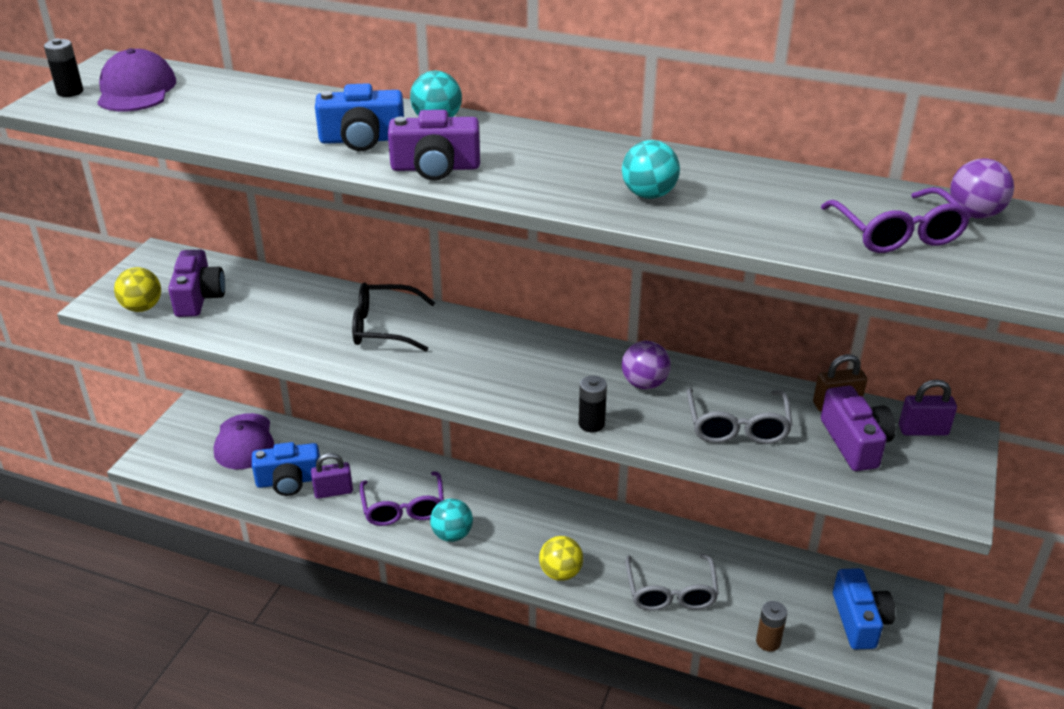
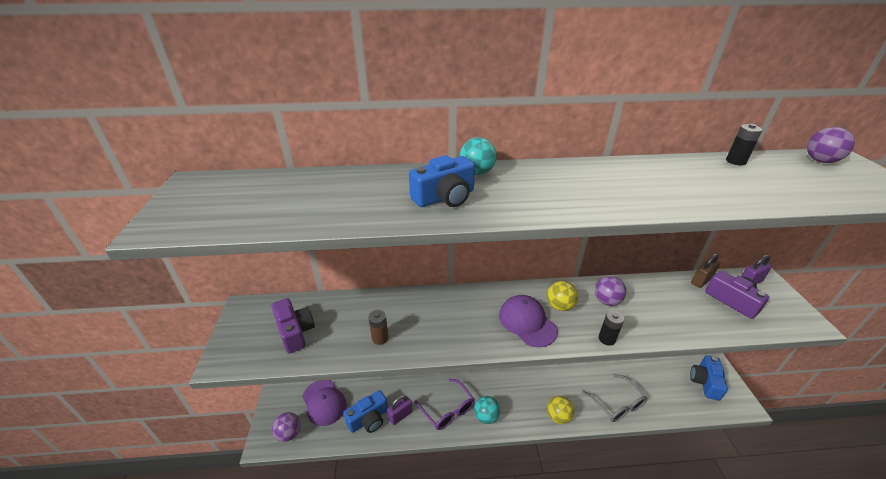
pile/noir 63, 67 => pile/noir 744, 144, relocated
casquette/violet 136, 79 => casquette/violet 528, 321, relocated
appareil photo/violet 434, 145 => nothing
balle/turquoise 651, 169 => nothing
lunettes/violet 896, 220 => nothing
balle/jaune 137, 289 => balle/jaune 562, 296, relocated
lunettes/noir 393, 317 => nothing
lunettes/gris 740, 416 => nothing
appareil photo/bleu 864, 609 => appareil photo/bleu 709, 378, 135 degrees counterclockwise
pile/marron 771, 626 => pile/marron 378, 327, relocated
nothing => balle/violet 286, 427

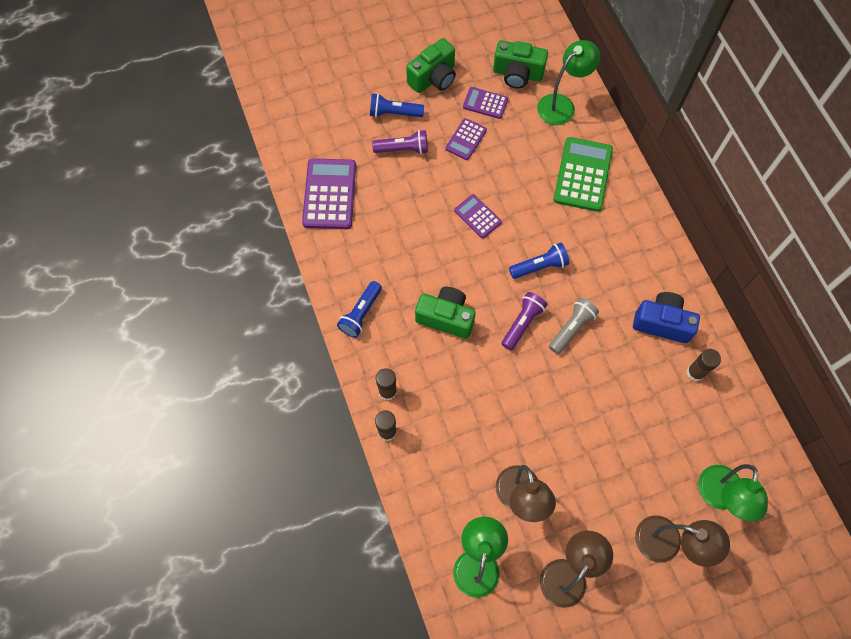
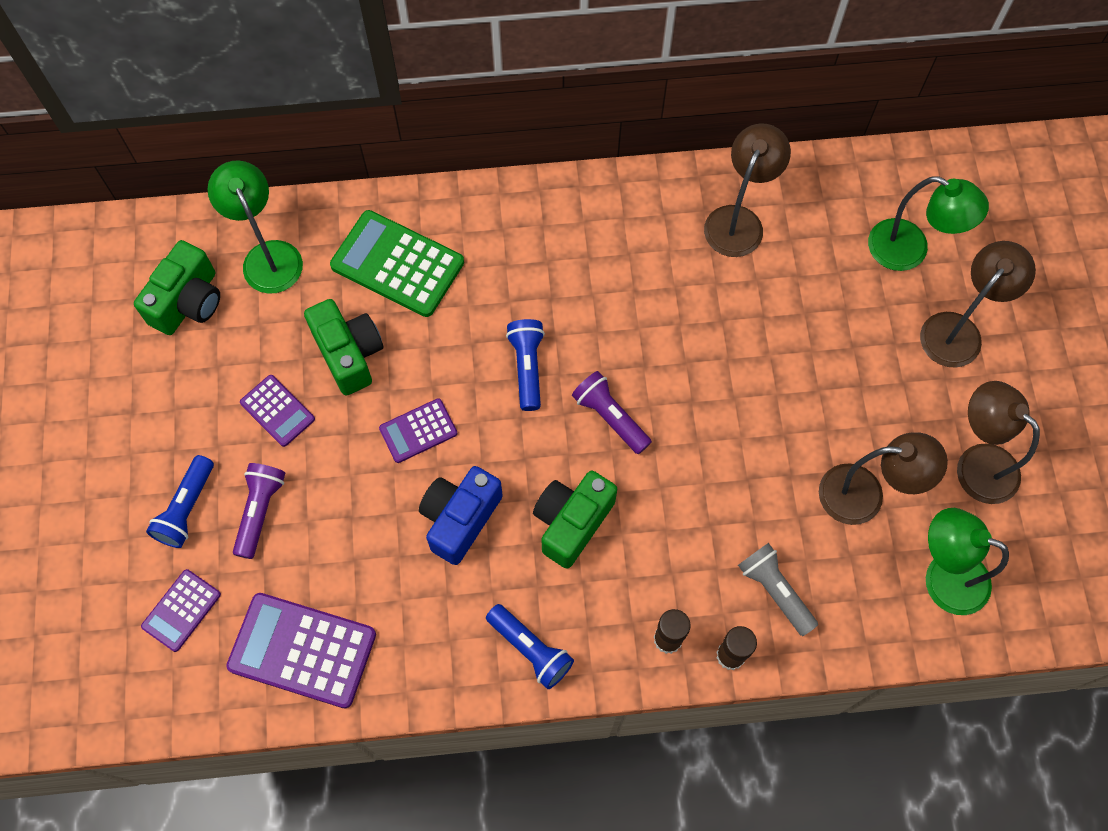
appareil photo/vert 431, 65 => appareil photo/vert 344, 347, relocated
calculatrice/violet 485, 103 => calculatrice/violet 181, 610, relocated
appareil photo/bleu 666, 317 => appareil photo/bleu 461, 515, relocated
lampe de poche/gris 574, 326 => lampe de poche/gris 778, 589, relocated
bâton de colle/marron 704, 365 => lampe/marron 747, 190

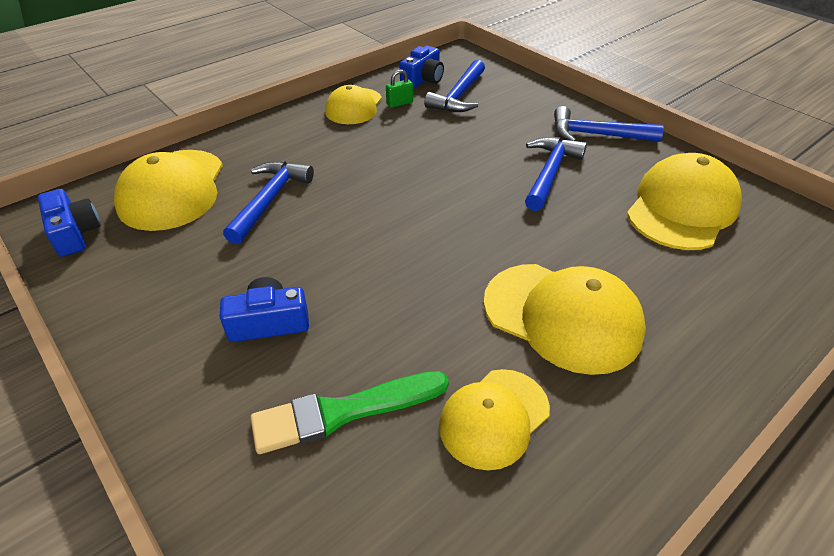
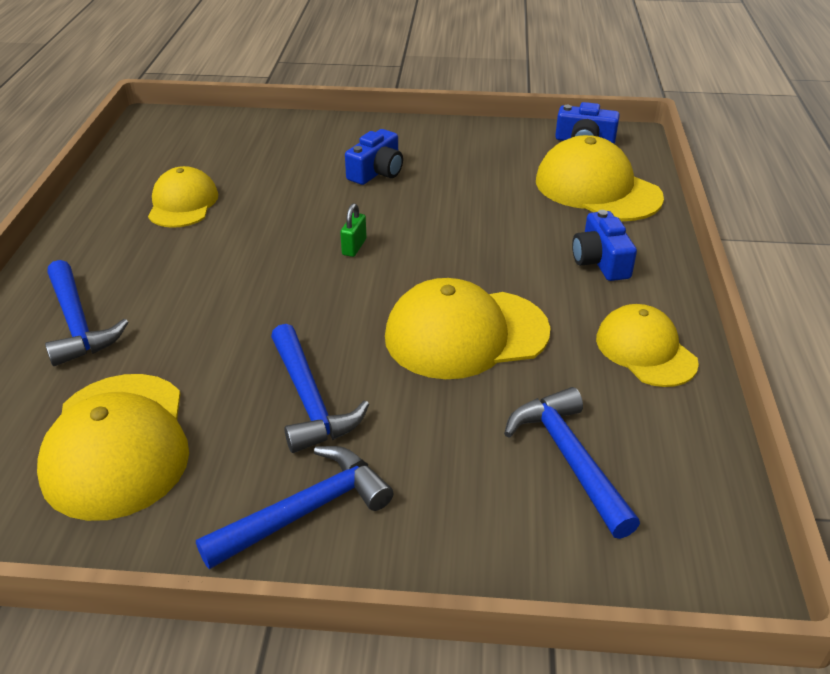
appareil photo/bleu 422, 67 => appareil photo/bleu 604, 245, relocated
cadenas/vert 399, 89 => cadenas/vert 353, 230, relocated
marteau/bleu 268, 202 => marteau/bleu 86, 313, relocated
casquette/jaune 564, 319 => casquette/jaune 467, 328, relocated
pinceau/vert 349, 412 => nothing

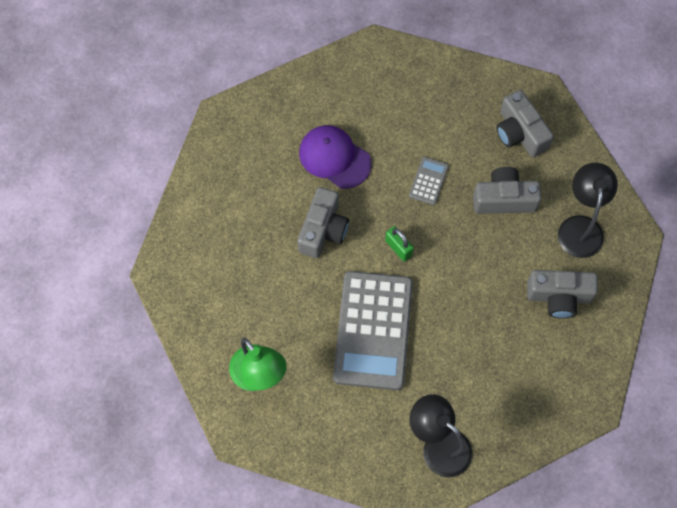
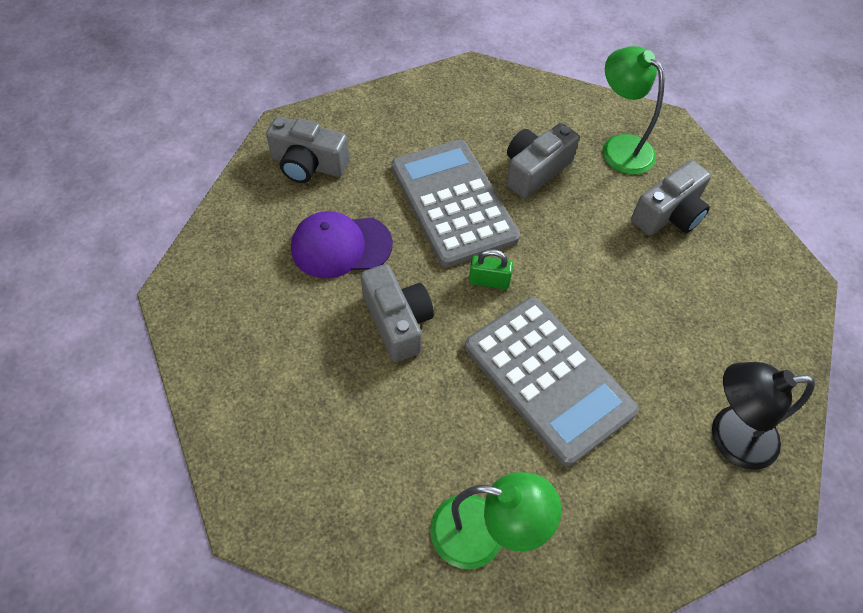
appareil photo/gris 525, 123 => appareil photo/gris 307, 149, relocated
calculatrice/gris 429, 180 => calculatrice/gris 456, 203, x2.37
lampe/noir 588, 210 => lampe/vert 633, 110

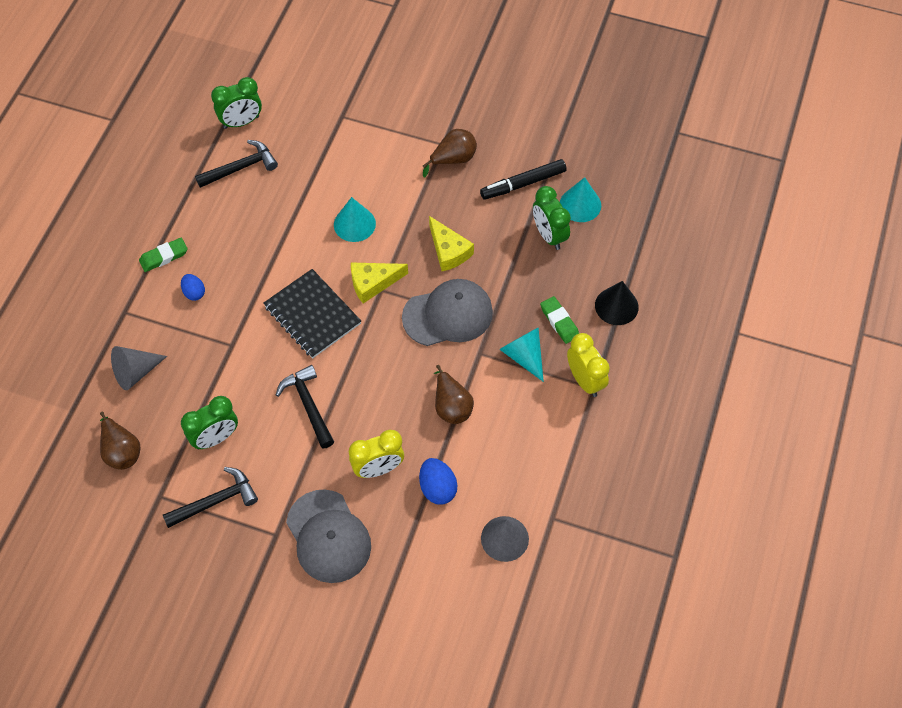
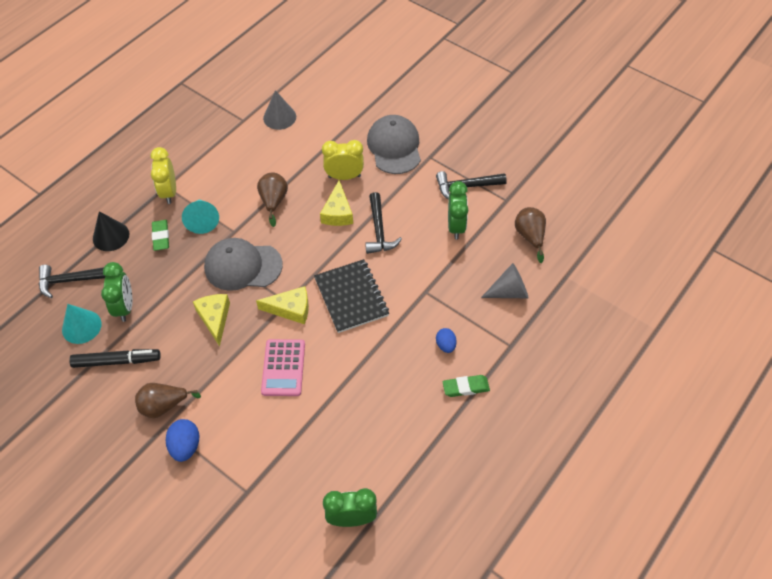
marteau/noir 236, 164 => marteau/noir 72, 281, relocated
cône/turquoise 355, 219 => calculatrice/rose 283, 367
réveil/vert 209, 422 => réveil/vert 458, 210, 105 degrees clockwise
œuf/bleu 438, 481 => œuf/bleu 182, 440, relocated
nothing => fromage/jaune 336, 203

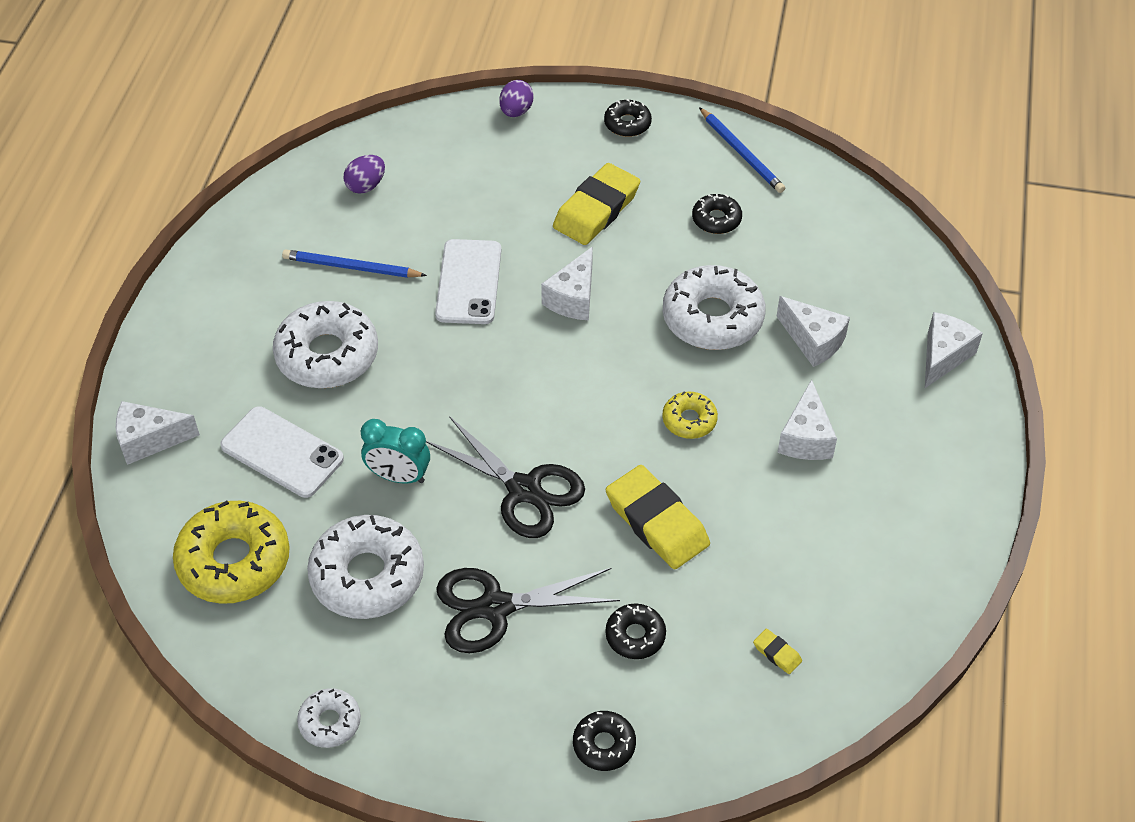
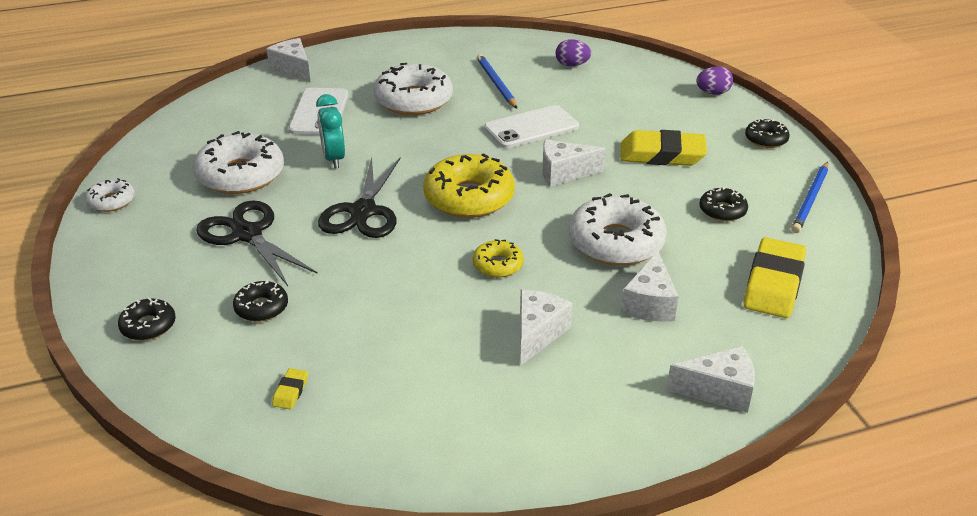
fromage/blanc 807, 419 => fromage/blanc 546, 327, 135 degrees clockwise
gomme/jaune 658, 517 => gomme/jaune 774, 277, relocated
beignet/jaune 231, 552 => beignet/jaune 469, 185, relocated

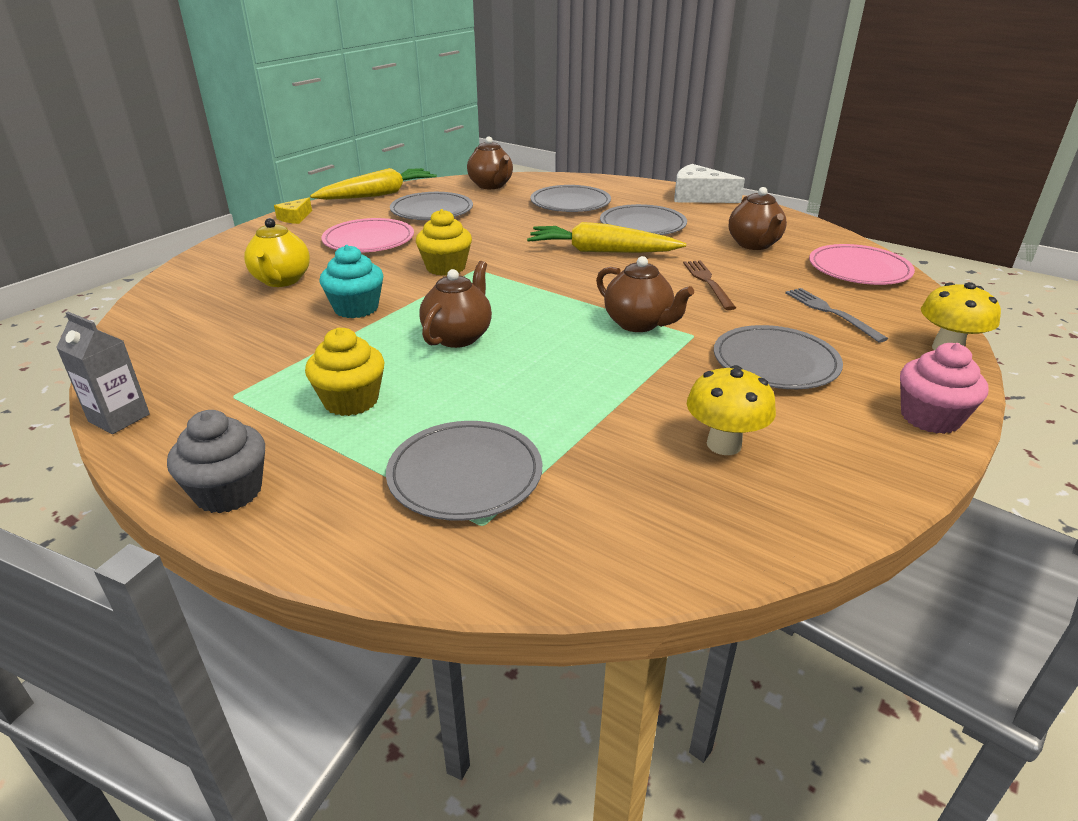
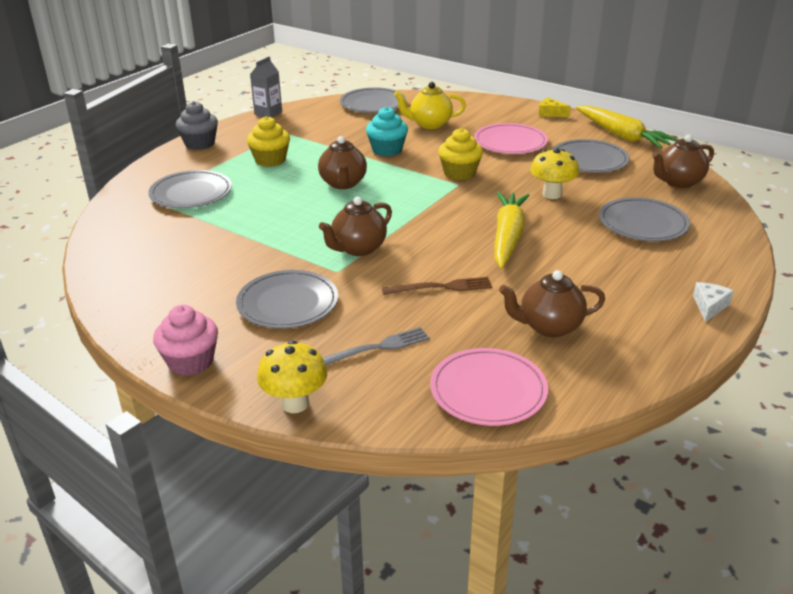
fromage/blanc 709, 183 => fromage/blanc 713, 302, x0.54
assiette/gris 643, 219 => assiette/gris 373, 100, relocated
théière/marron 456, 304 => théière/marron 342, 162, 60 degrees clockwise
champignon/jaune 731, 410 => champignon/jaune 554, 173, relocated

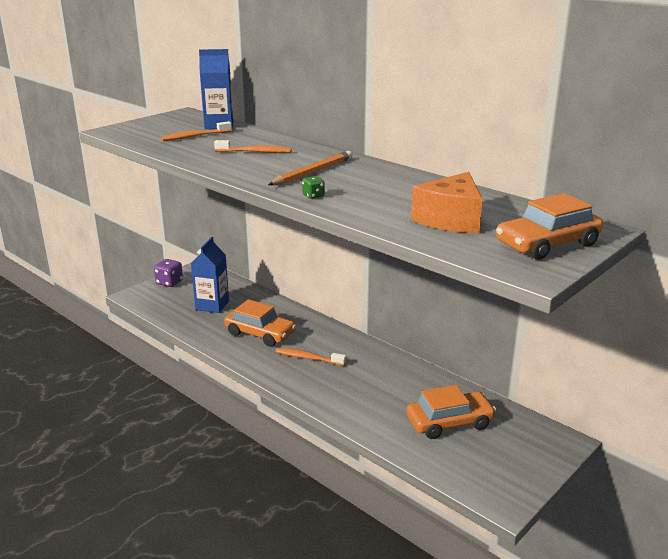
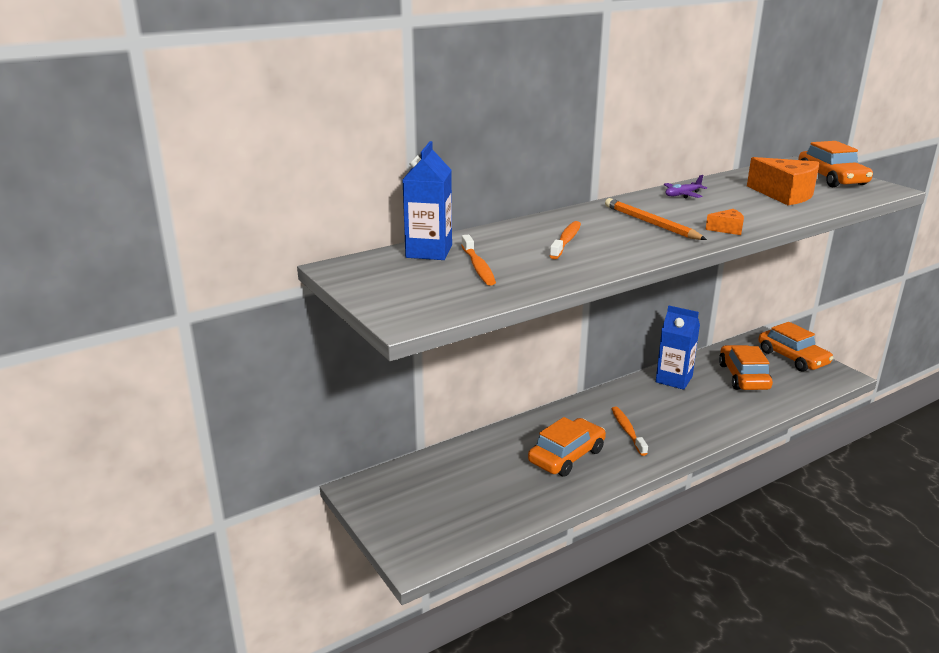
dé/vert 313, 187 => fromage/orange 724, 222
brique de lait/bleu 210, 275 => brique de lait/bleu 678, 348, relocated
dé/violet 168, 273 => nothing
brosse à dents/orange 311, 357 => brosse à dents/orange 630, 431, 135 degrees clockwise
nothing => avion/violet 685, 186
nothing => voiture/orange 795, 347

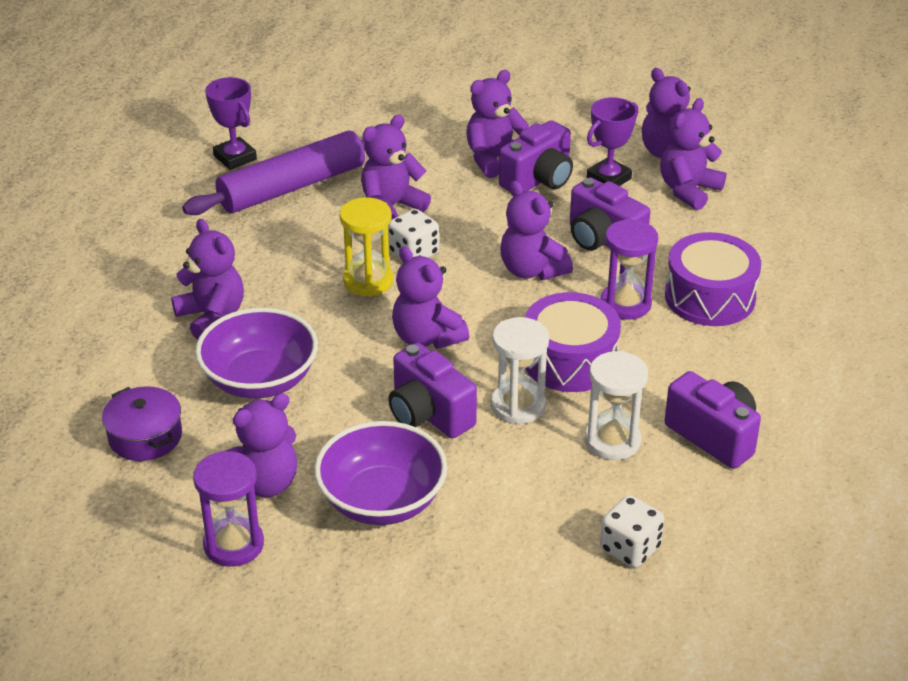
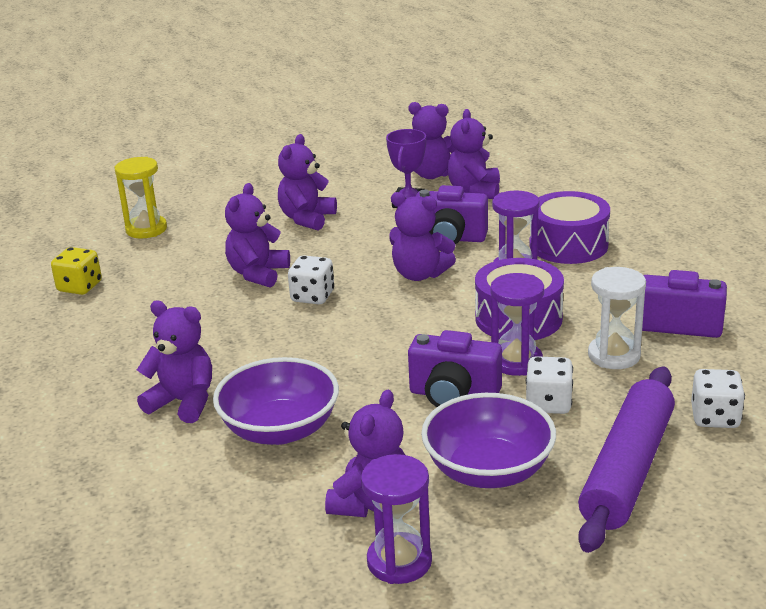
trophée/violet 231, 123 => dé/jaune 76, 271
appareil photo/violet 536, 156 => nothing
rouleau à pâtisserie/violet 273, 172 => rouleau à pâtisserie/violet 626, 460, relocated
sablier/jaune 366, 247 => sablier/jaune 141, 198, relocated
ours en peluche/violet 430, 297 => nothing
sablier/blanc 520, 370 => sablier/violet 517, 324
marmite/violet 142, 423 => nothing
nothing => dé/blanc 549, 385

